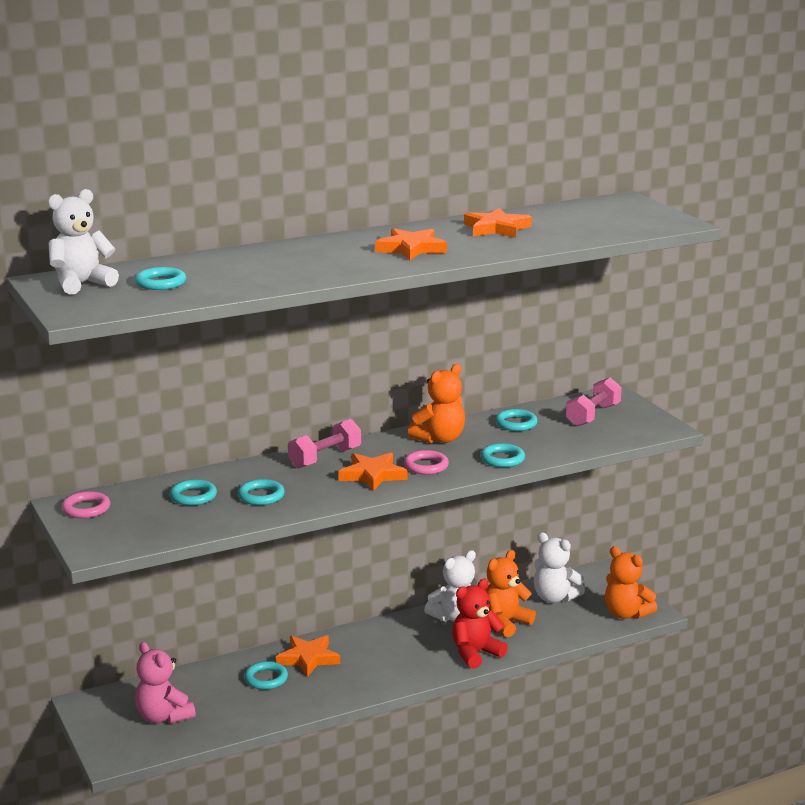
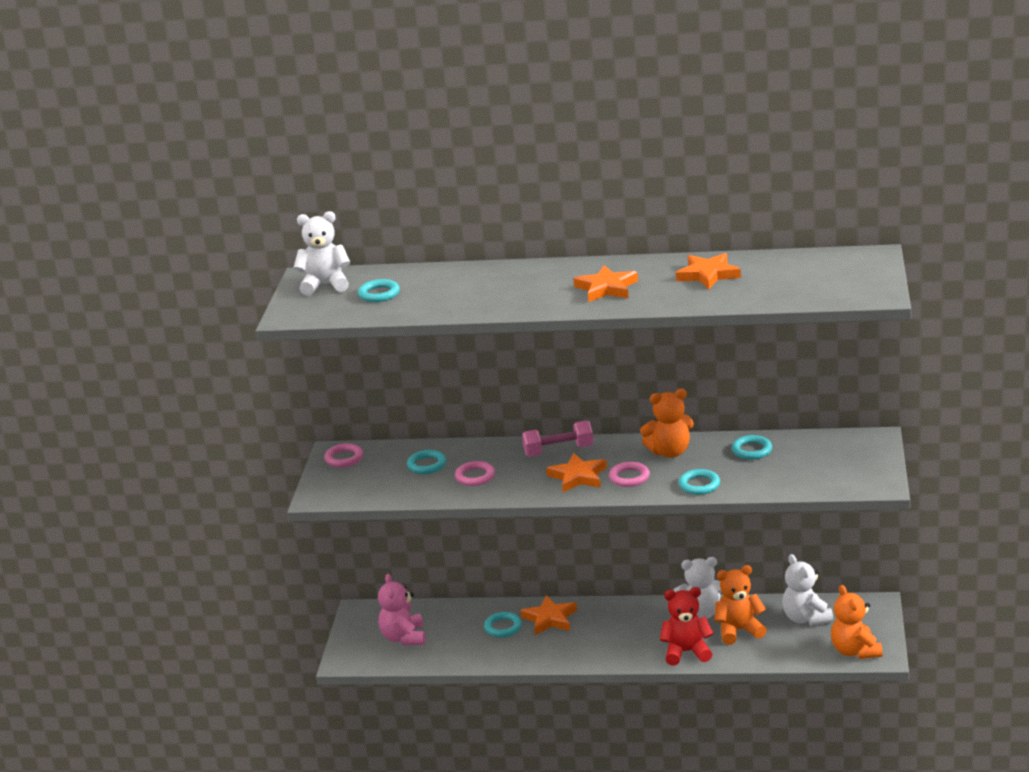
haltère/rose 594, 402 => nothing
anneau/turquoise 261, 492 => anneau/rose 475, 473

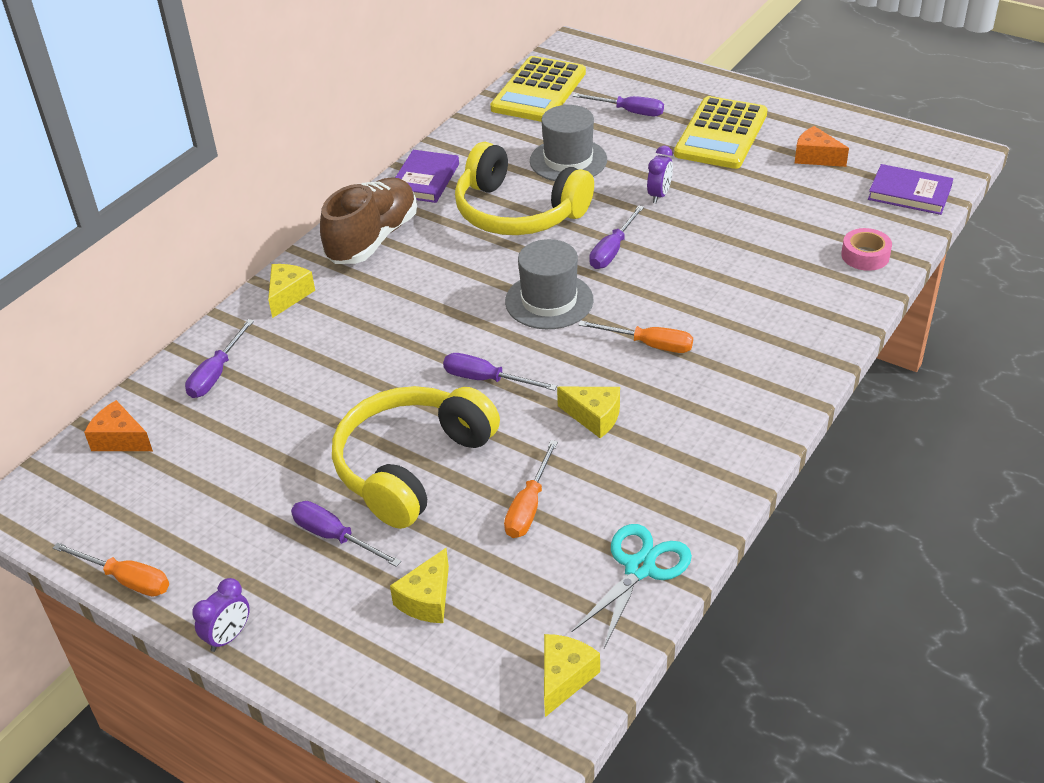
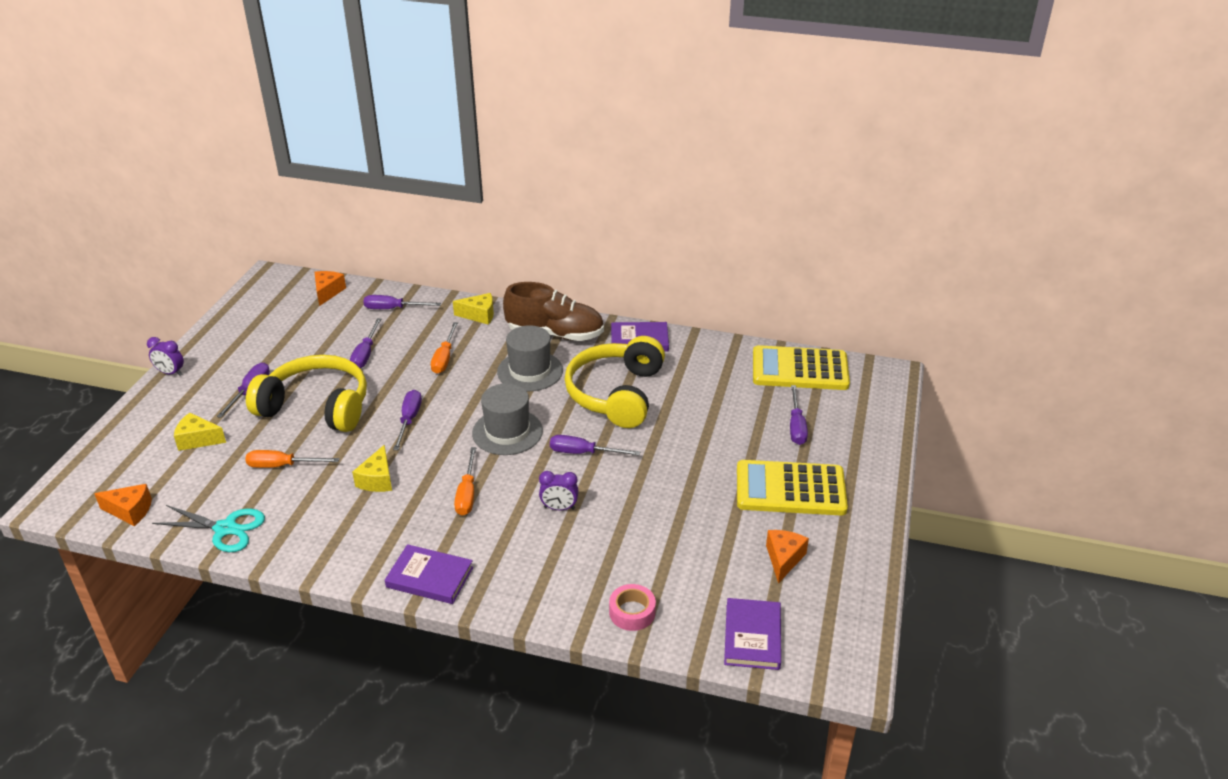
chapeau/gris 568, 143 => chapeau/gris 530, 358, relocated
réveil/violet 660, 174 => réveil/violet 558, 490, relocated
tournevis/orange 111, 569 => tournevis/orange 444, 348, relocated
fromage/jaune 572, 675 => fromage/orange 123, 505
nothing => tournevis/violet 365, 343
nothing => livre/violet 429, 574

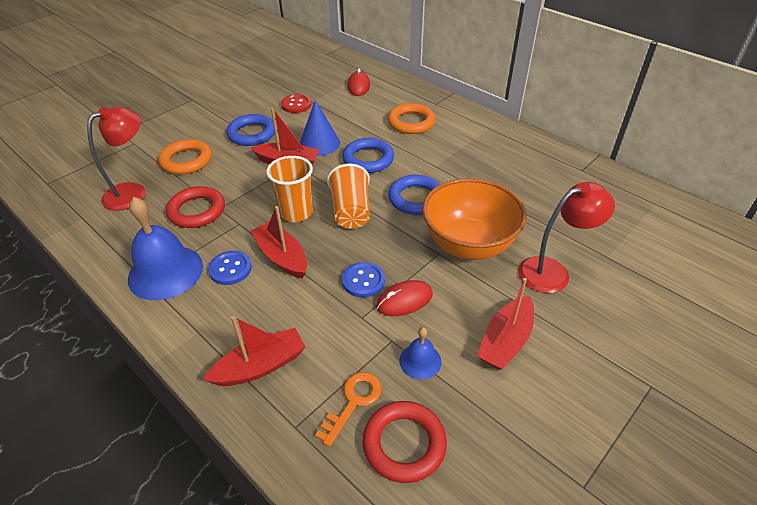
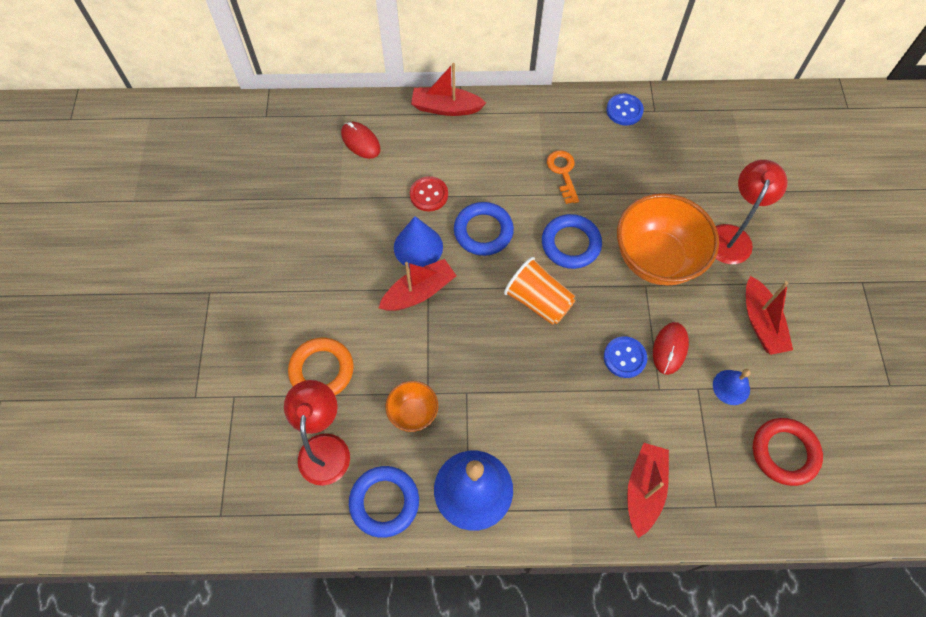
bouton/rouge 296, 103 => bouton/rouge 429, 193, relocated
anneau/orange 412, 118 => nothing
anneau/bleu 250, 130 => anneau/bleu 384, 502, relocated
gobelet/orange 289, 189 => nothing
anneau/rouge 195, 207 => bol/orange 411, 406
bateau/rouge 279, 242 => bateau/rouge 448, 89, relocated
bouton/bleu 230, 268 => bouton/bleu 625, 109, relocated
clé/orange 348, 409 => clé/orange 563, 177, relocated

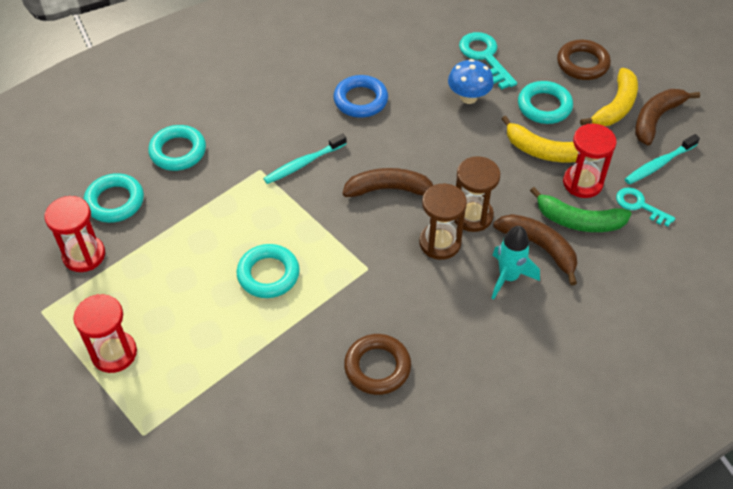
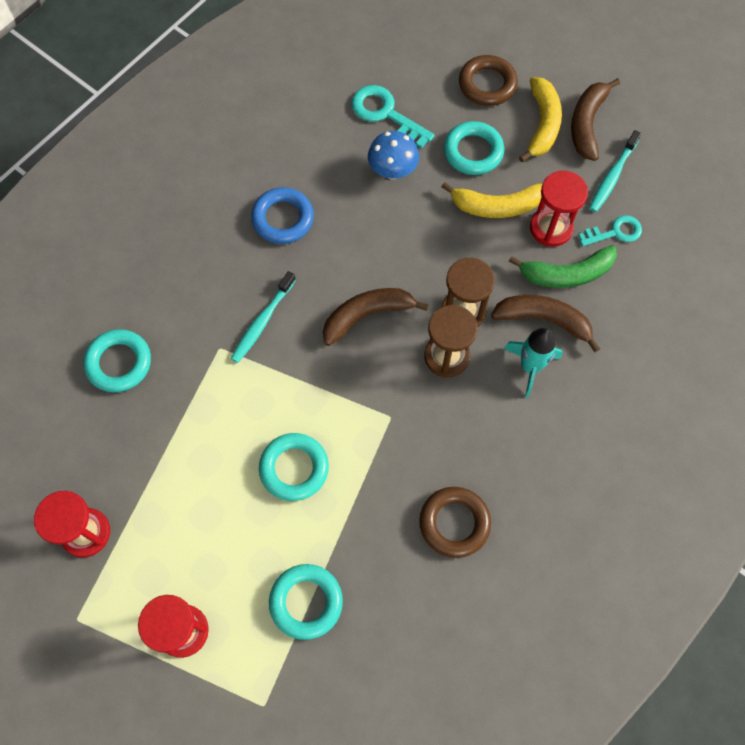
anneau/turquoise 114, 198 => anneau/turquoise 306, 602, relocated
clé/turquoise 645, 207 => clé/turquoise 610, 230, 150 degrees clockwise

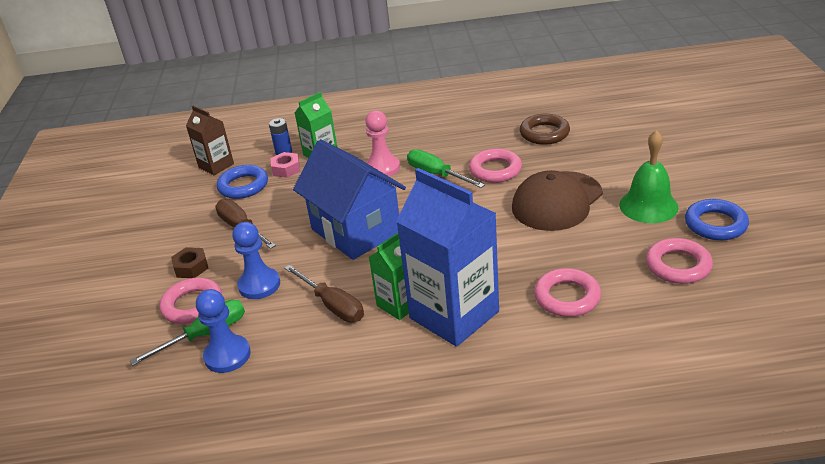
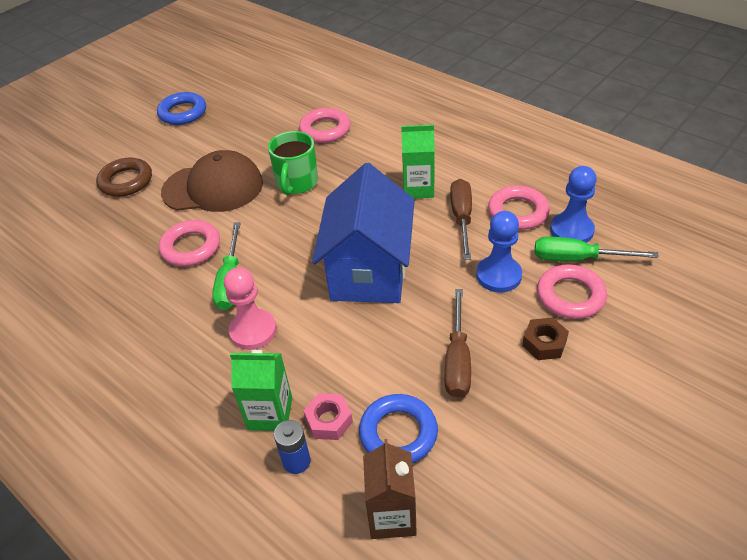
anneau/marron 545, 129 => anneau/marron 124, 177, relocated
cloche/vert 649, 176 => nothing
brique de lait/bleu 447, 257 => nothing
anneau/rose 679, 261 => anneau/rose 519, 207, relocated
nothing => tasse/vert 293, 163

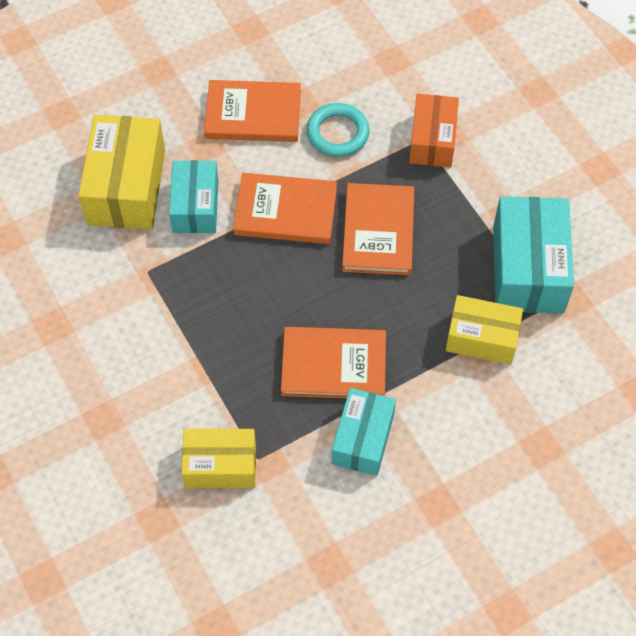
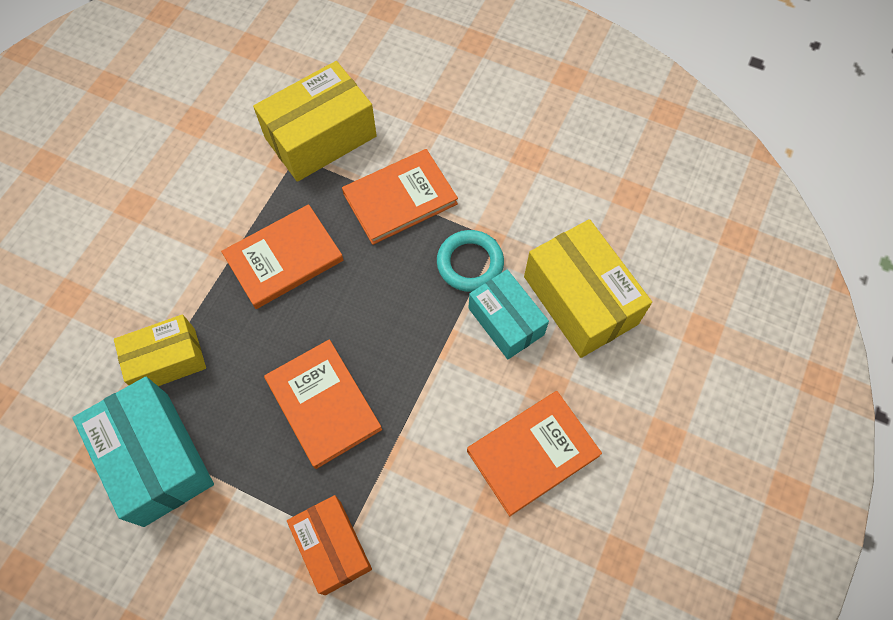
anneau/turquoise 338, 130 => anneau/turquoise 470, 261, relocated
livre/orange 285, 208 => livre/orange 400, 197, relocated
boîte/turquoise 364, 432 => nothing
boîte/jaune 218, 458 => boîte/jaune 315, 121, x1.54

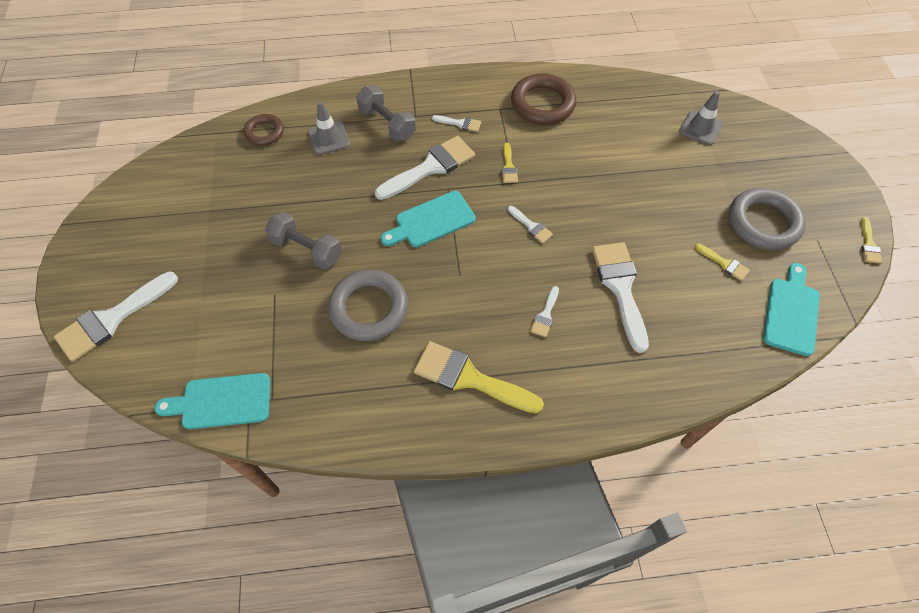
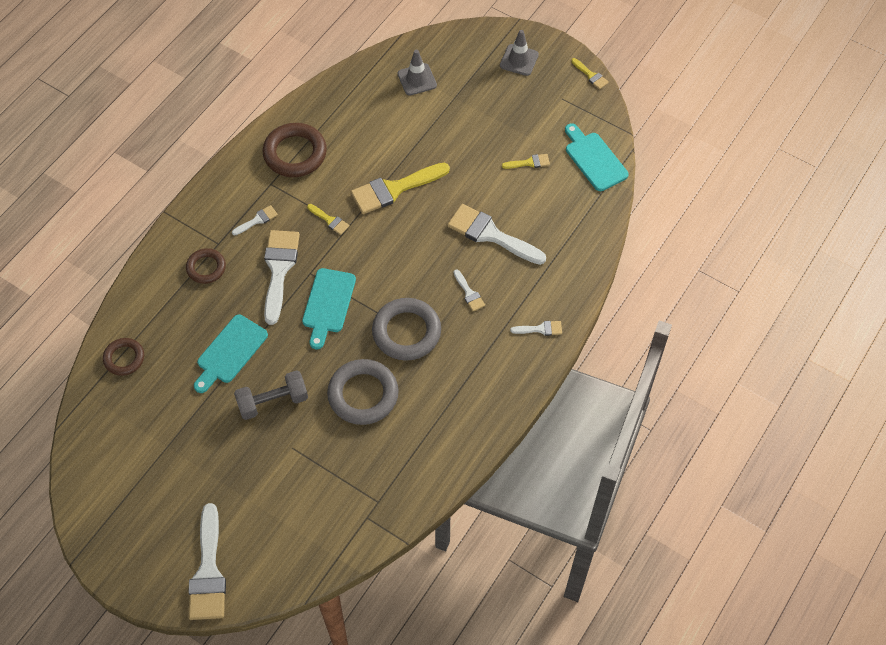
haltère/gris 386, 113 => anneau/marron 206, 266
cône de chantier/gris 329, 128 => cône de chantier/gris 519, 53, relocated
anneau/gris 767, 219 => anneau/gris 406, 329, relocated
pinceau/blanc 530, 225 => pinceau/blanc 536, 328, relocated
pinceau/jaune 479, 377 => pinceau/jaune 400, 188, relocated
planche à découper/turquoise 212, 401 => planche à découper/turquoise 231, 354, relocated

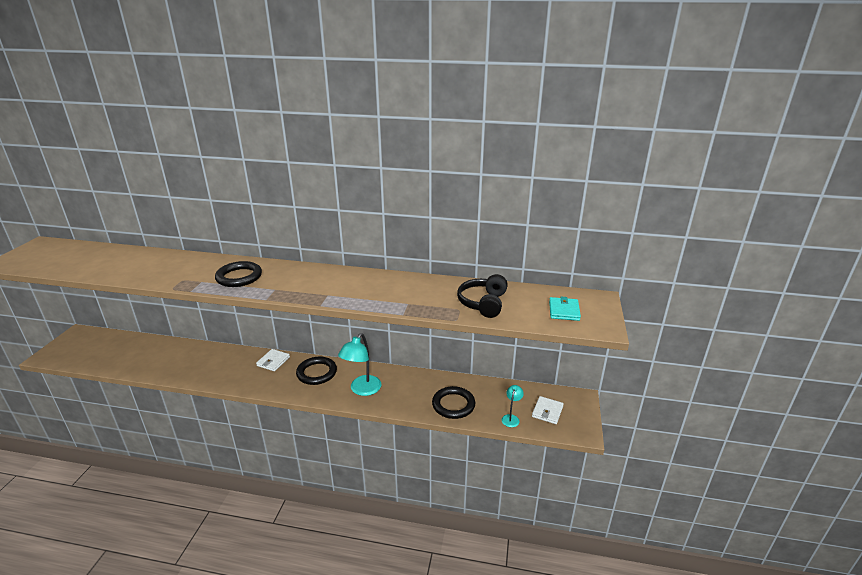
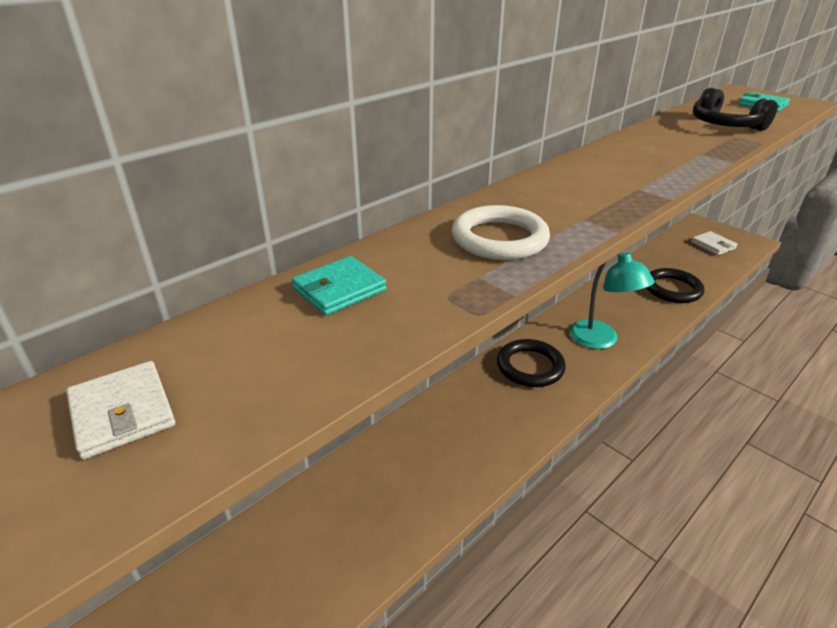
anneau/noir 238, 274 => anneau/blanc 501, 232
portefeuille/blanc 273, 360 => portefeuille/blanc 120, 410, relocated
lampe/turquoise 513, 406 => nothing
nothing => portefeuille/turquoise 339, 286

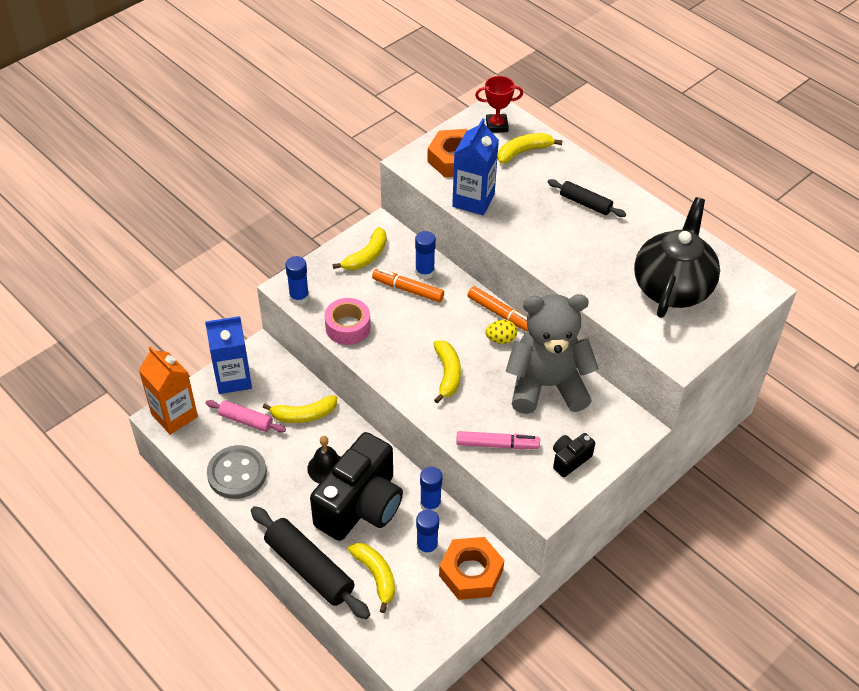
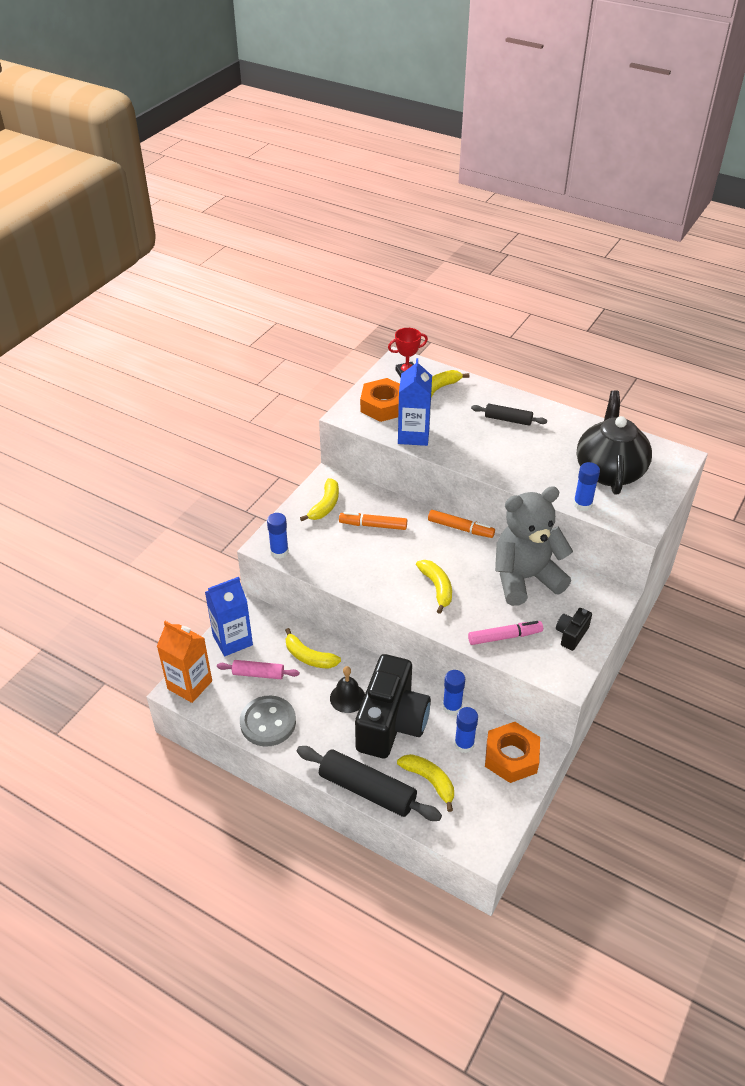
bâton de colle/bleu 425, 255 => bâton de colle/bleu 586, 486, relocated
ruban adhésif/rose 348, 321 => nothing
œuf/jaune 501, 332 => nothing
banane/jaune 300, 409 => banane/jaune 313, 648, 60 degrees clockwise

